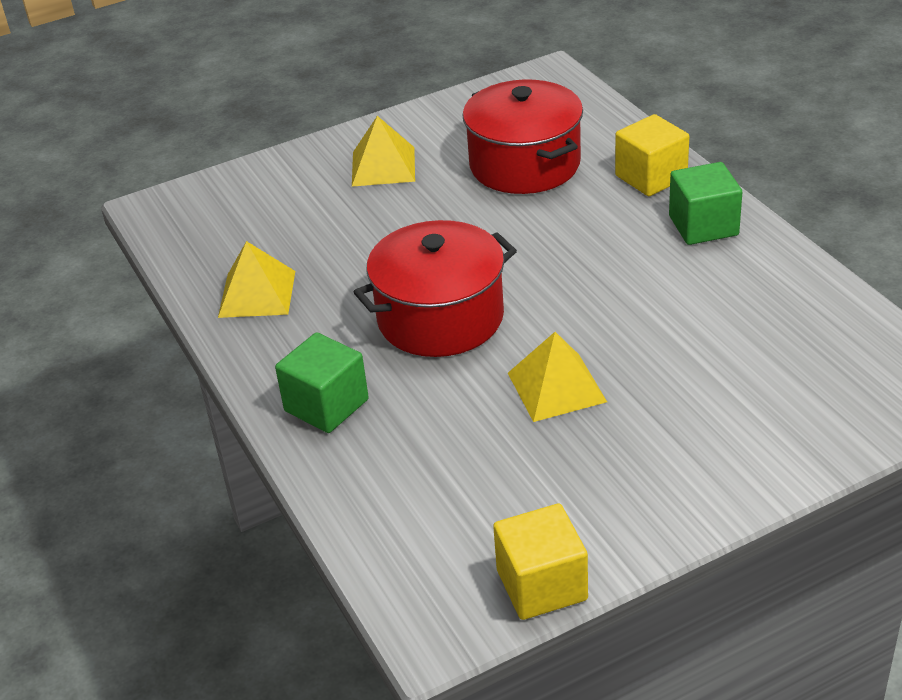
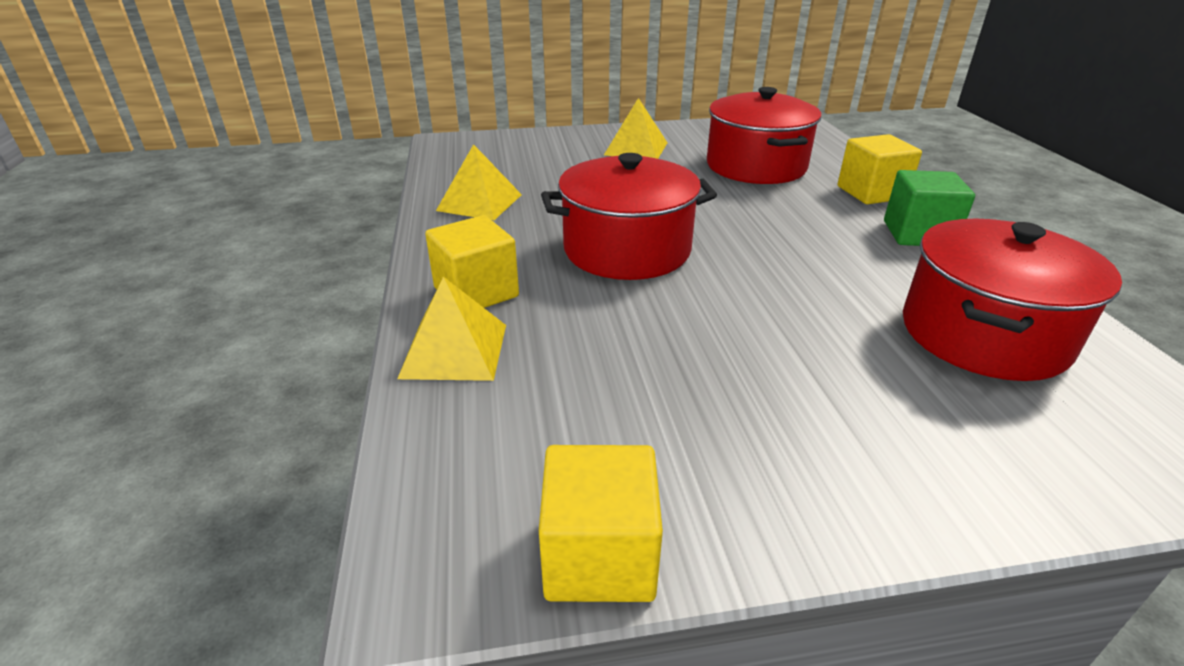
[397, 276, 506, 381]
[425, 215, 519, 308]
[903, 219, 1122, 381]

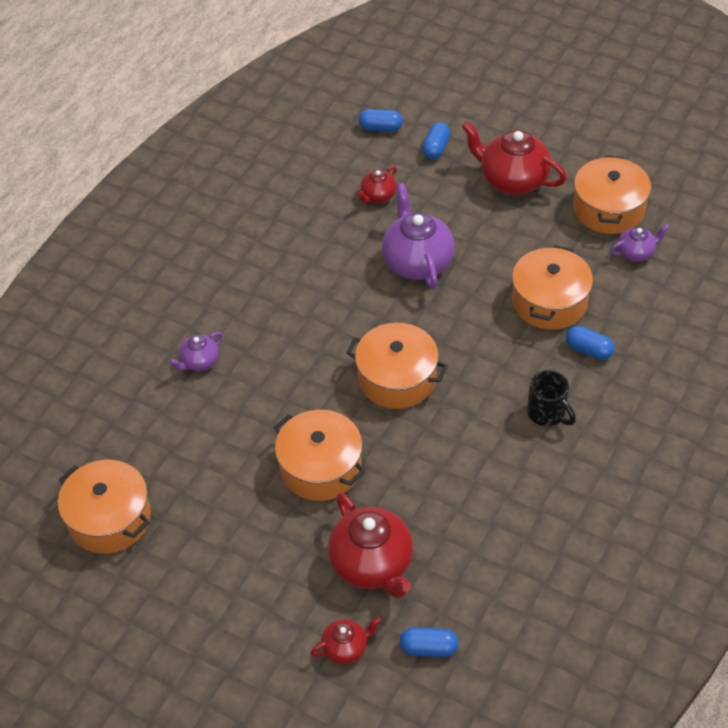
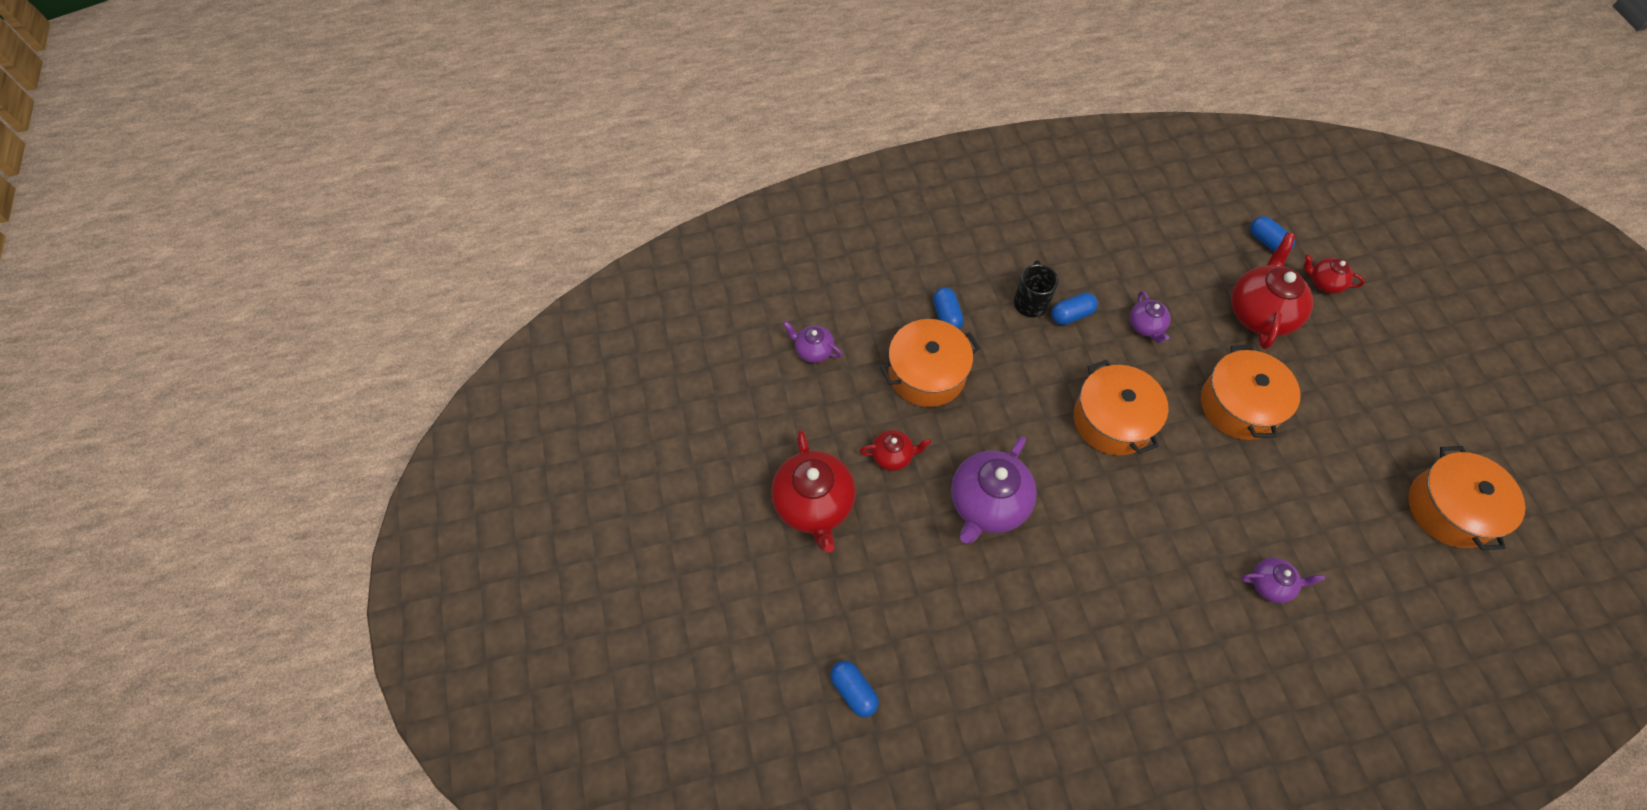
[860, 430, 931, 471]
[1051, 292, 1098, 325]
[1130, 291, 1171, 343]
[573, 155, 651, 234] (first image)

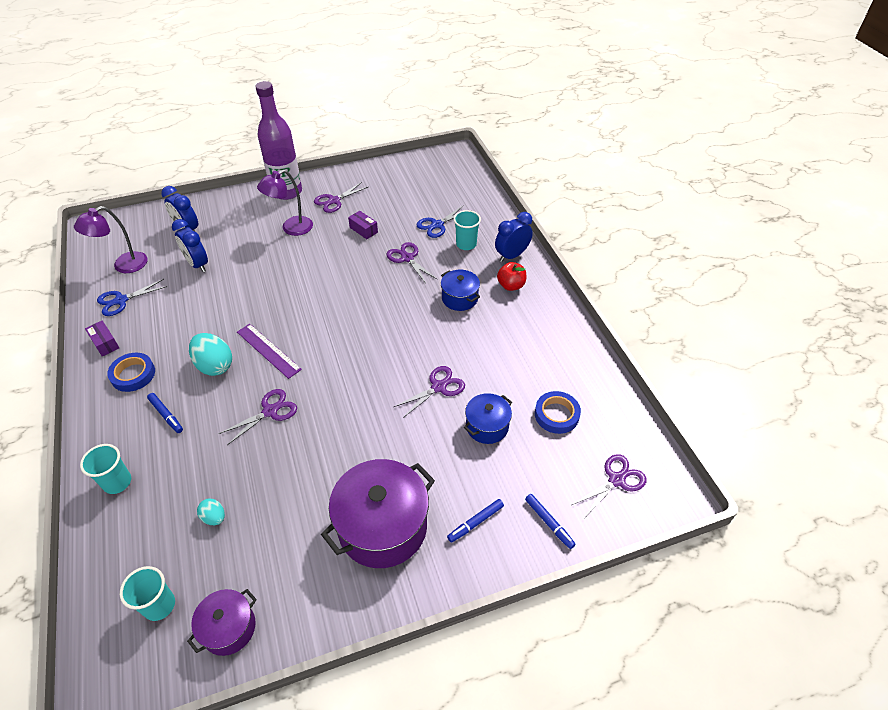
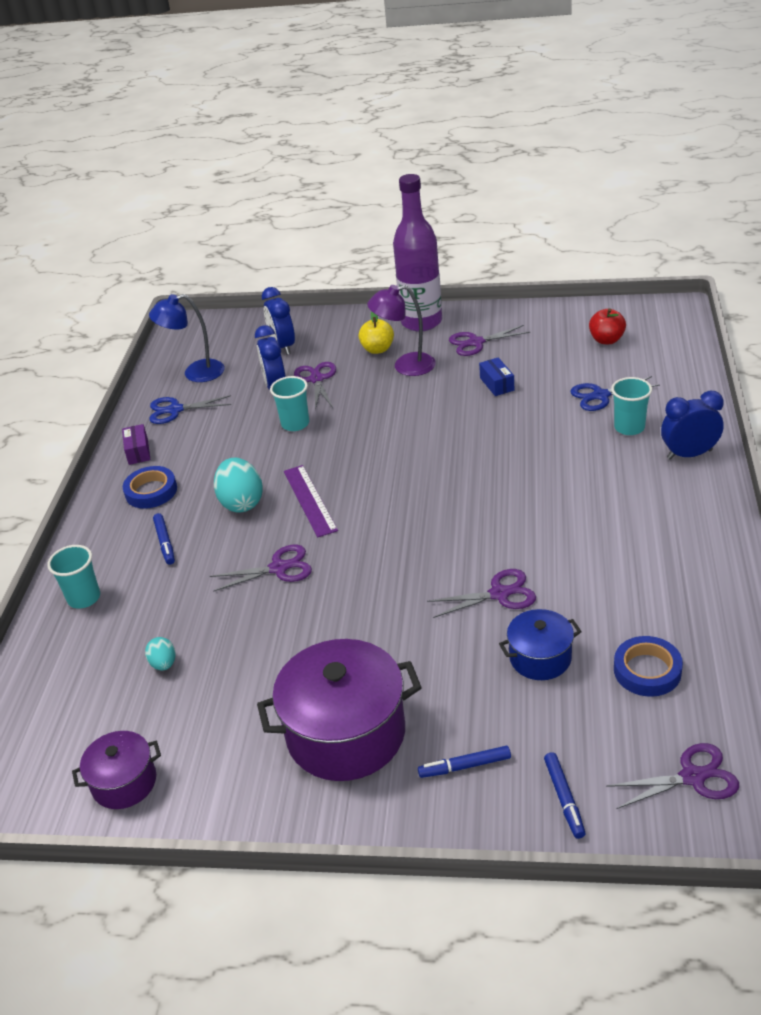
[149, 294, 224, 382]
[270, 376, 309, 431]
[294, 362, 336, 410]
[358, 311, 394, 354]
[479, 357, 514, 396]
[589, 308, 626, 344]
[441, 270, 480, 311] (first image)

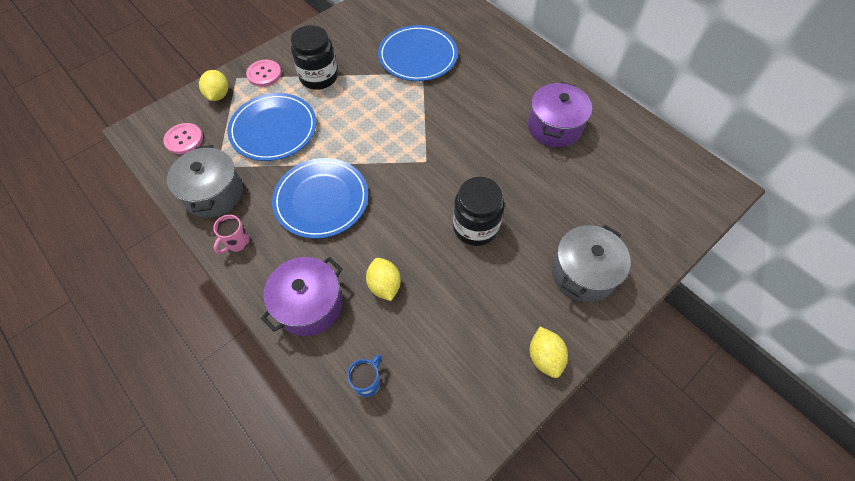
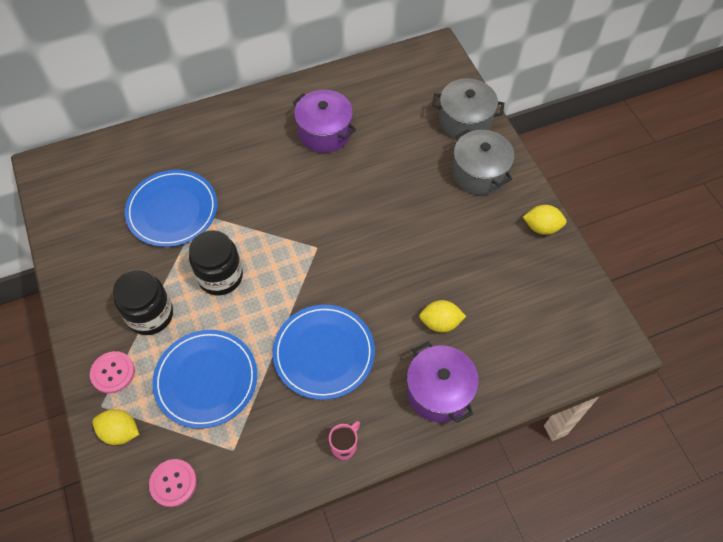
[189, 230, 243, 295]
[329, 421, 360, 460]
[432, 79, 504, 139]
[347, 354, 382, 397] (first image)

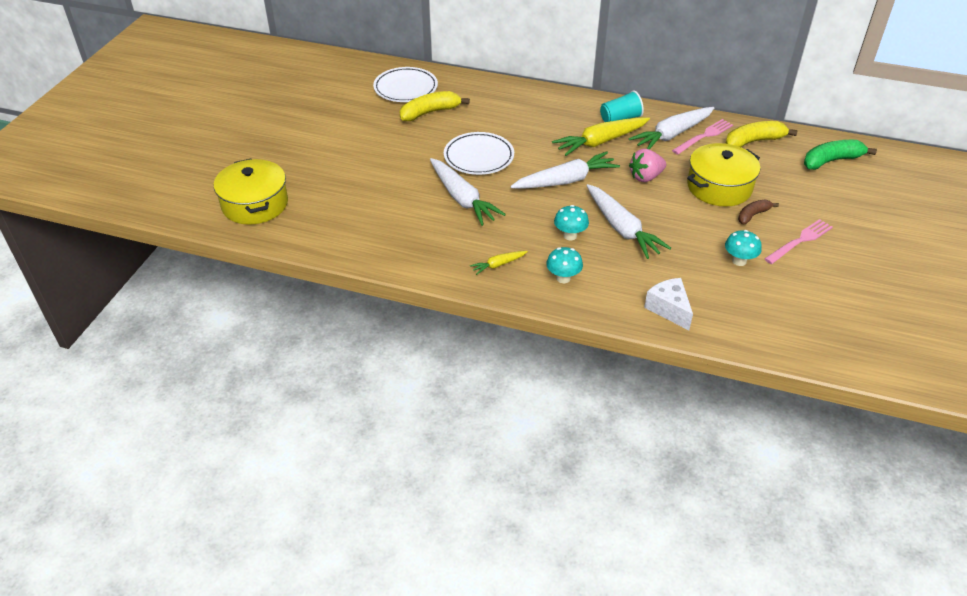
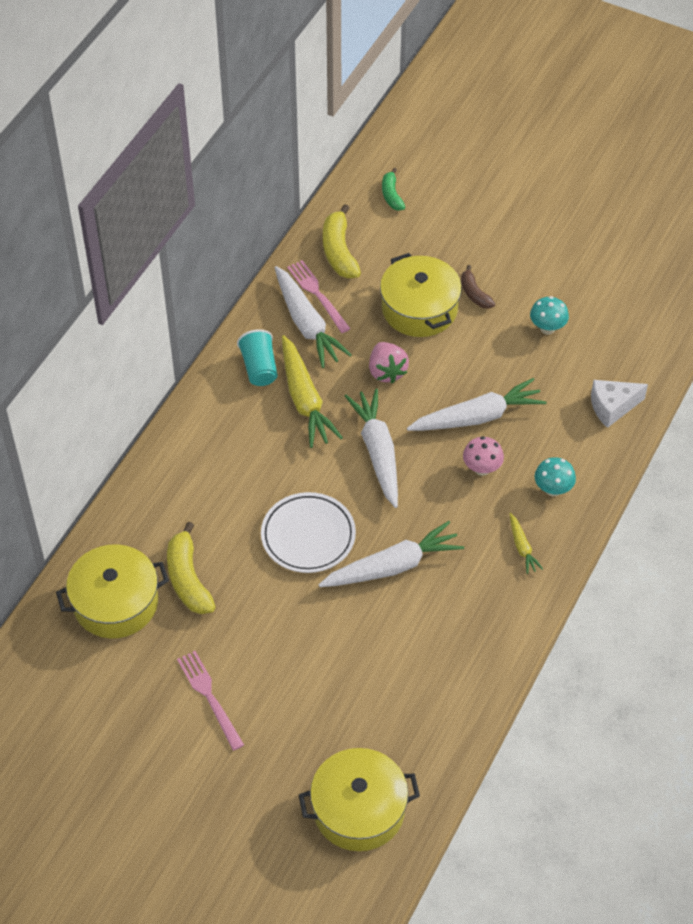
[56, 544, 169, 638]
[177, 651, 244, 751]
[382, 168, 405, 210]
[463, 436, 504, 476]

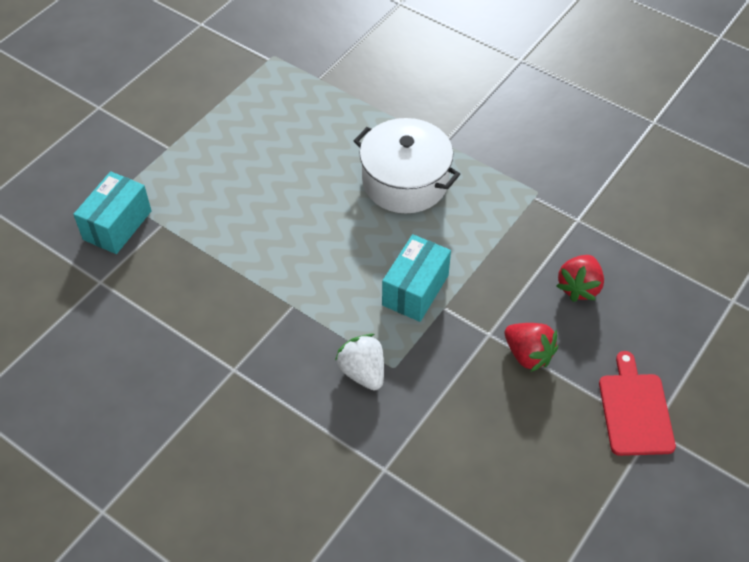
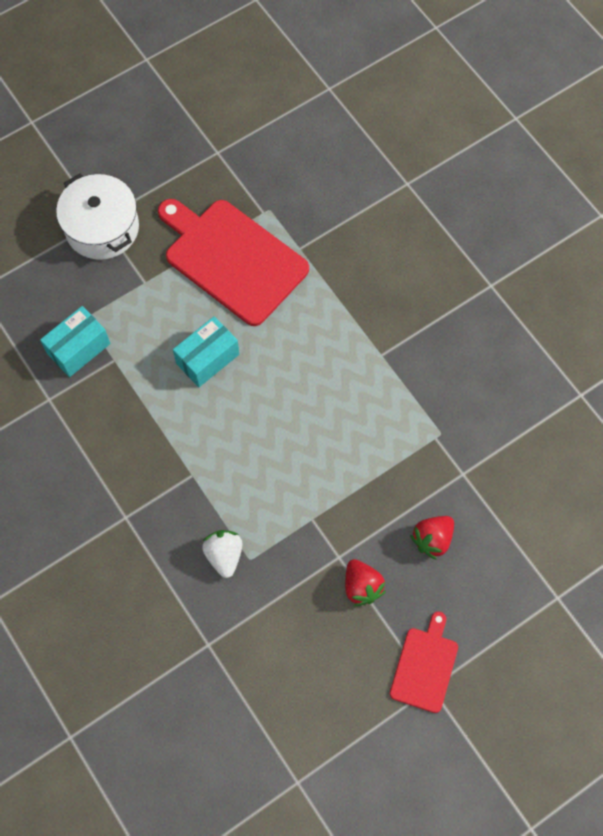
[56, 174, 139, 260]
[158, 199, 309, 326]
[173, 316, 239, 387]

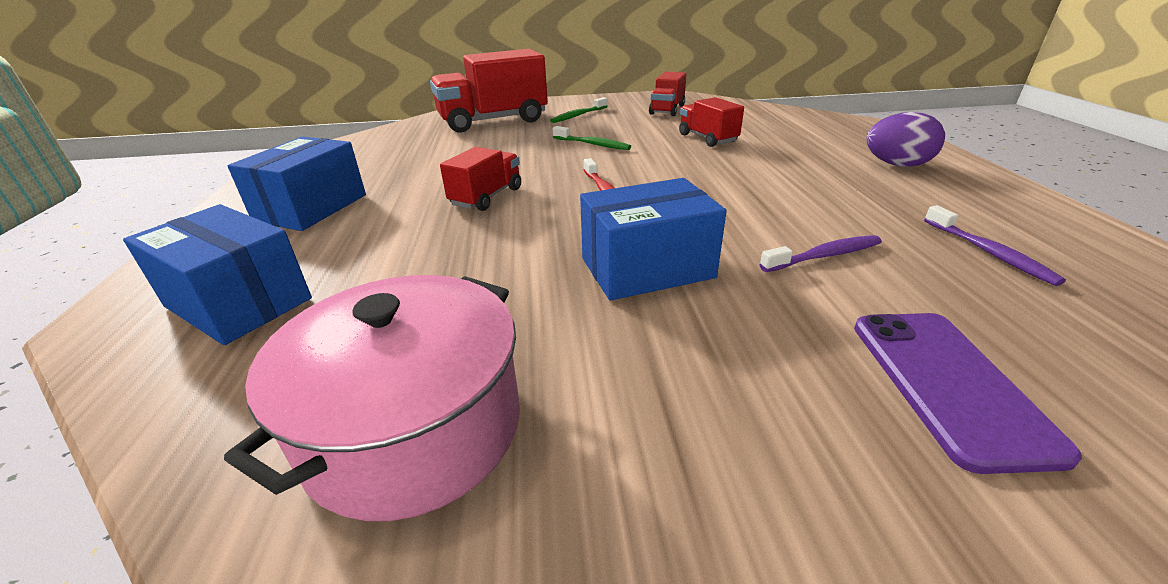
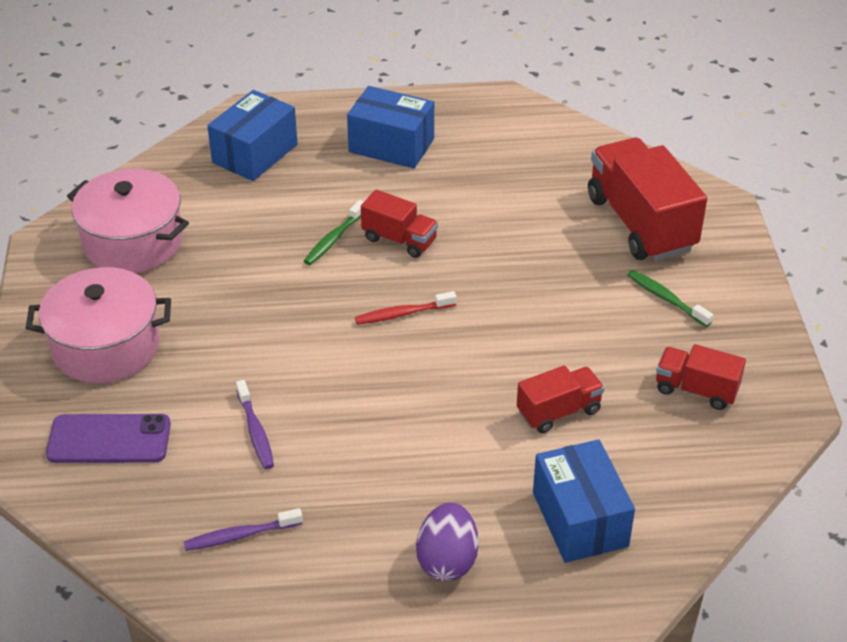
[26, 267, 171, 383]
[304, 200, 364, 265]
[533, 439, 635, 563]

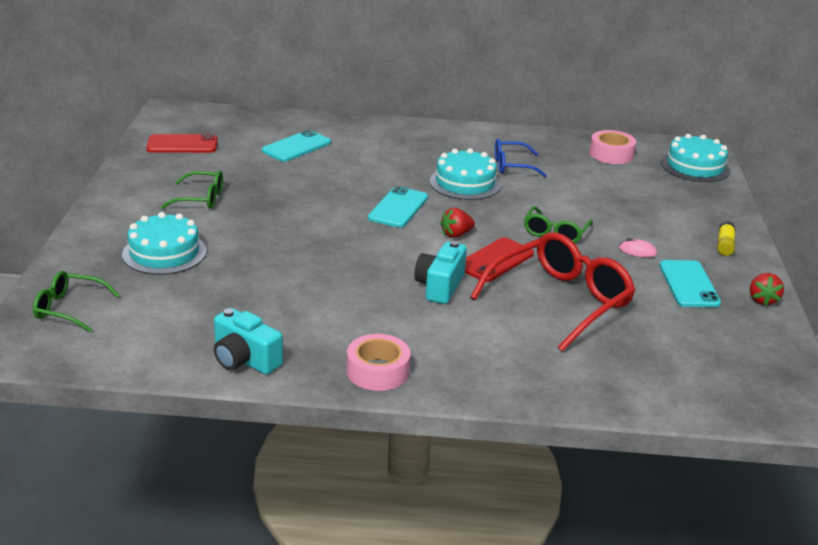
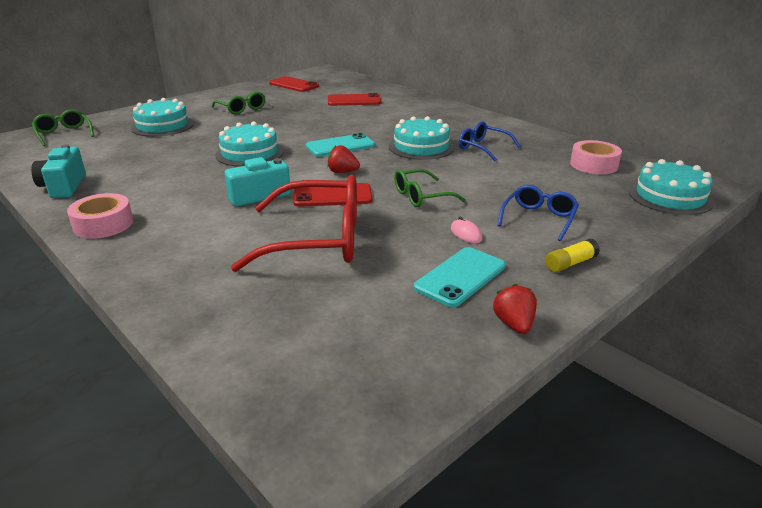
[215, 121, 284, 167]
[328, 93, 381, 106]
[493, 284, 537, 334]
[497, 185, 579, 241]

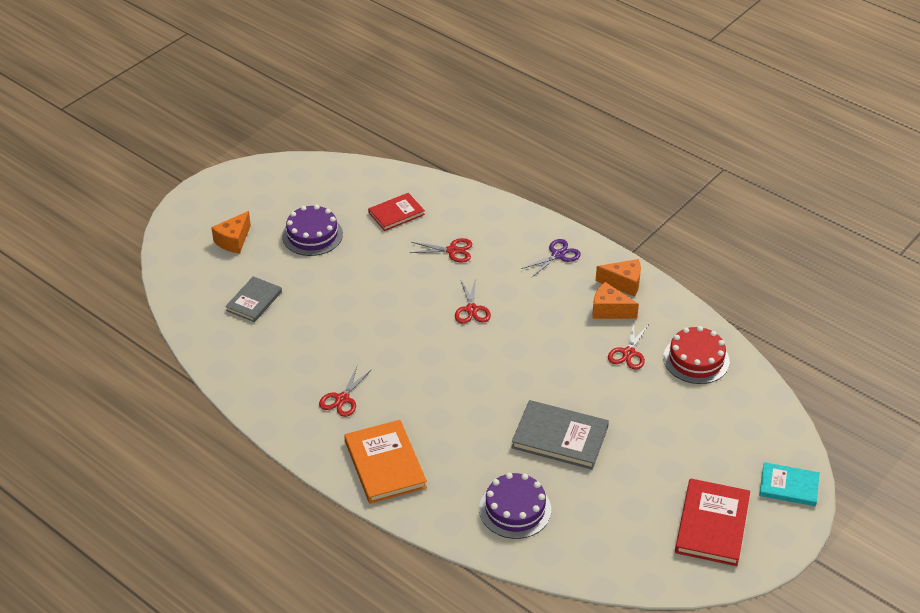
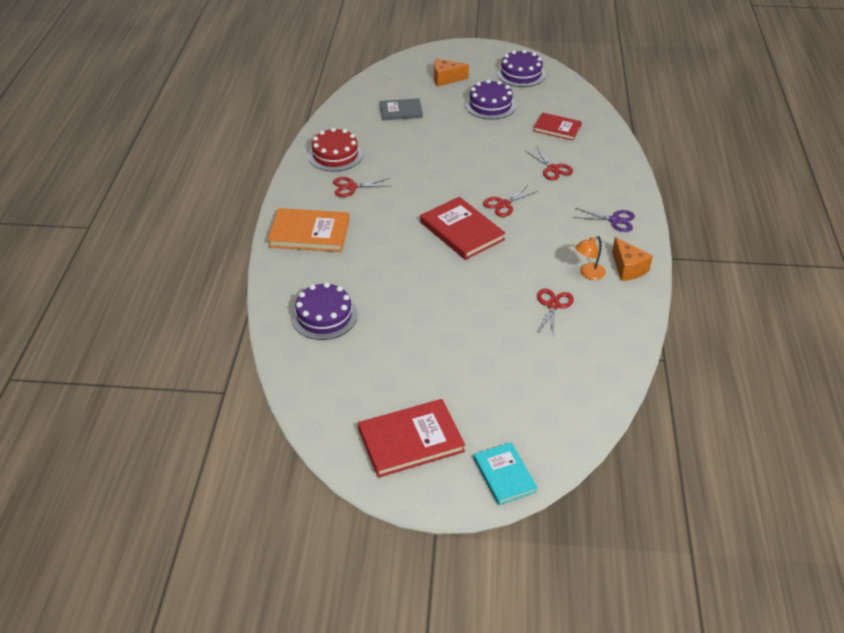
[267, 208, 350, 252]
[308, 128, 363, 172]
[420, 197, 505, 260]
[497, 50, 546, 87]
[537, 288, 574, 338]
[575, 236, 605, 280]
[511, 400, 609, 470] (first image)

